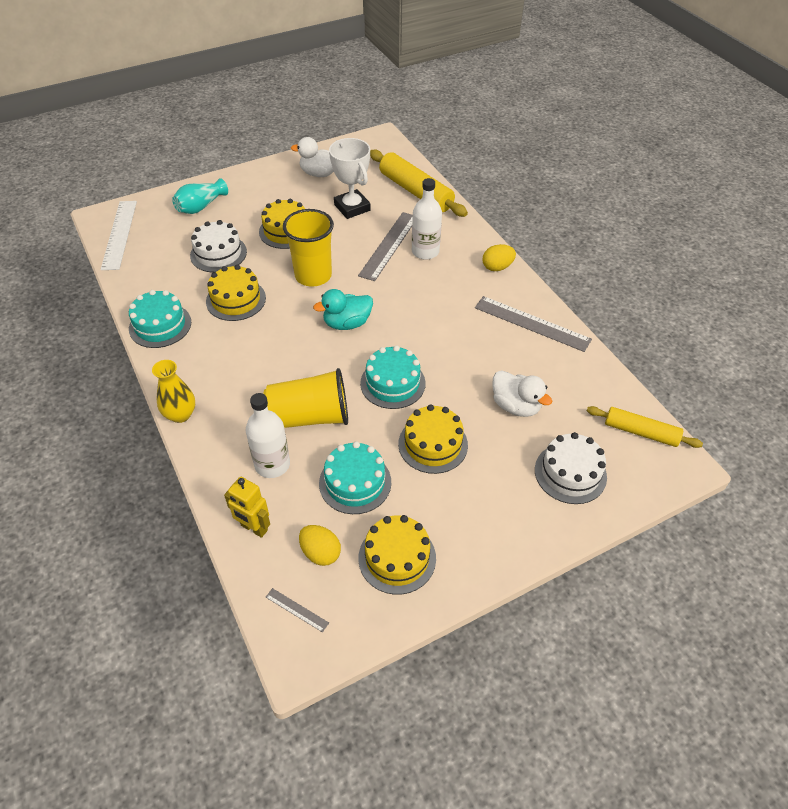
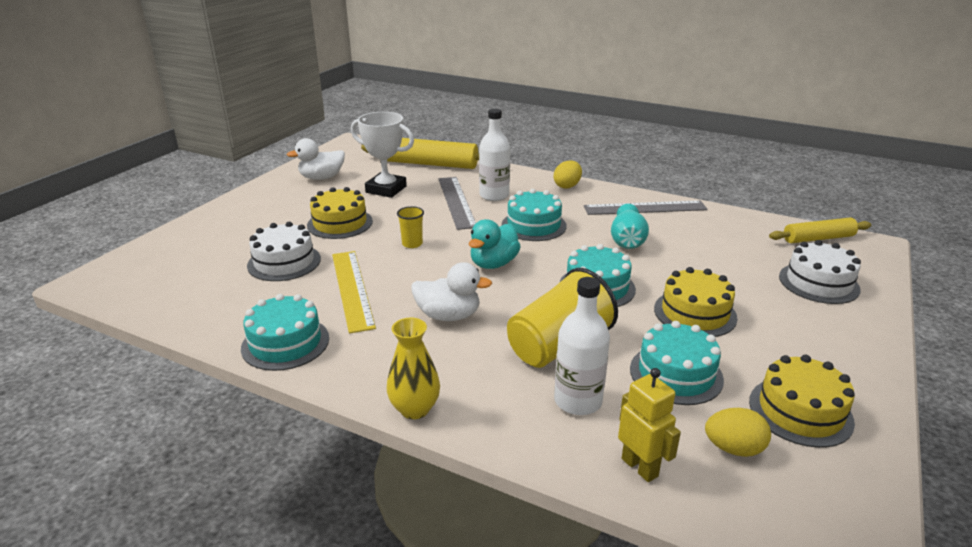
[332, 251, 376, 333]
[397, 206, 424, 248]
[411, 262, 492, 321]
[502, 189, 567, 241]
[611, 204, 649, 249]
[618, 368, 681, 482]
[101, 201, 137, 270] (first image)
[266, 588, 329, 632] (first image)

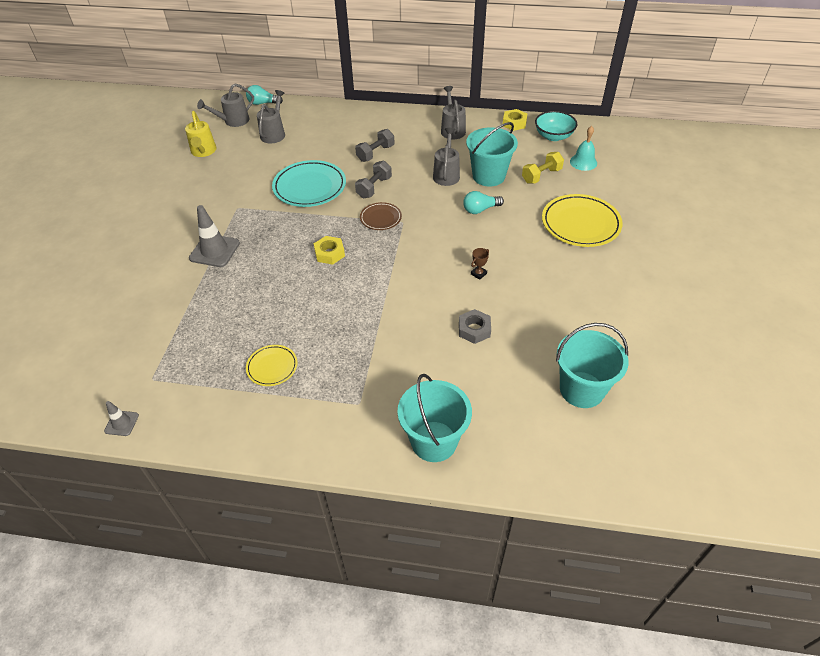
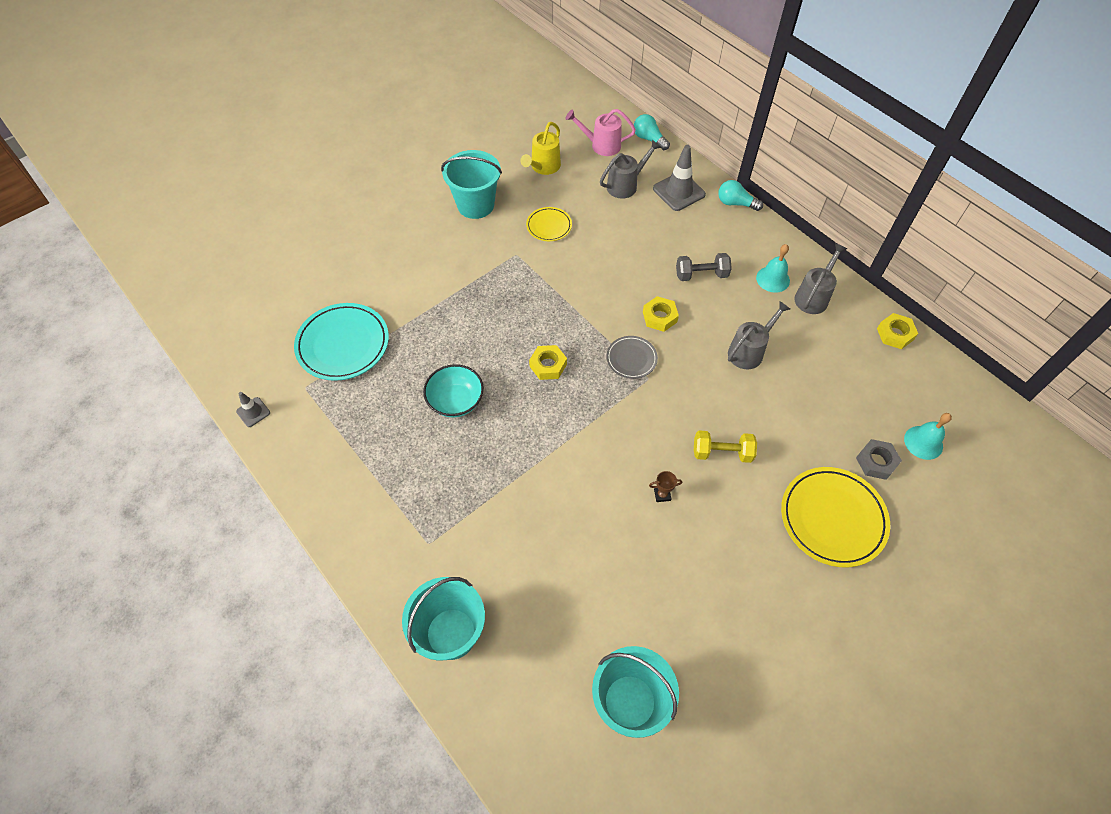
[294, 303, 389, 381]
[423, 364, 484, 417]
[441, 150, 502, 219]
[526, 207, 572, 241]
[566, 109, 636, 156]
[606, 336, 658, 379]
[643, 296, 679, 332]
[653, 145, 706, 211]
[694, 431, 757, 463]
[718, 180, 763, 211]
[756, 244, 790, 293]
[856, 439, 902, 480]

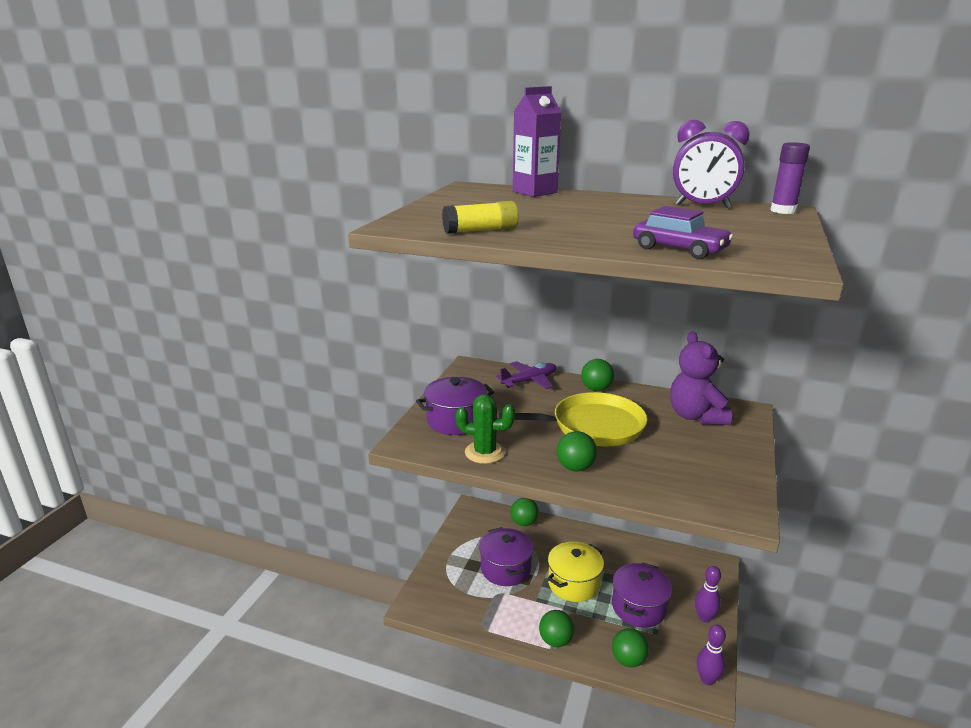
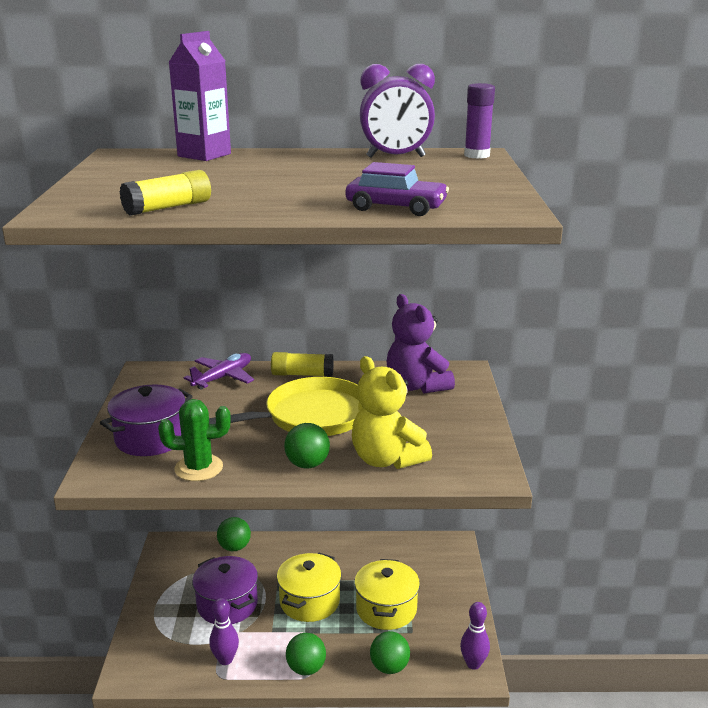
[209, 598, 239, 665]
[271, 352, 334, 377]
[352, 356, 432, 469]
[354, 559, 420, 630]

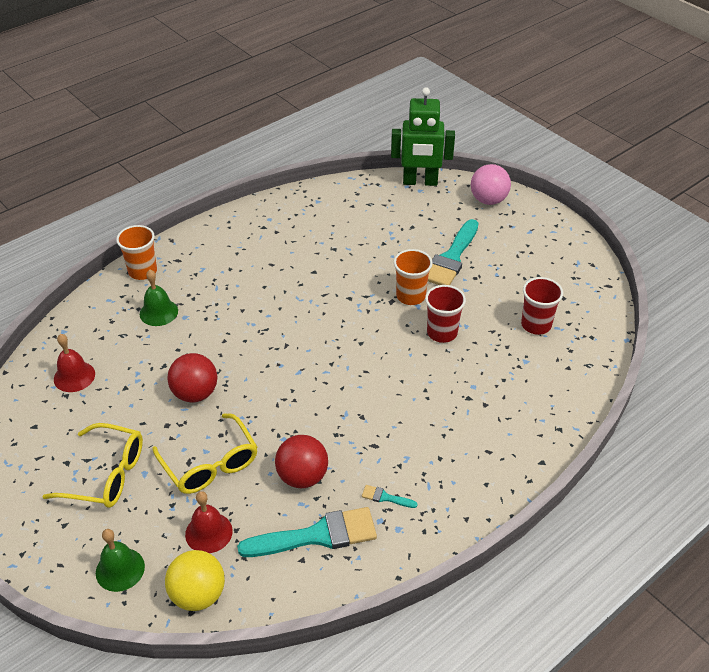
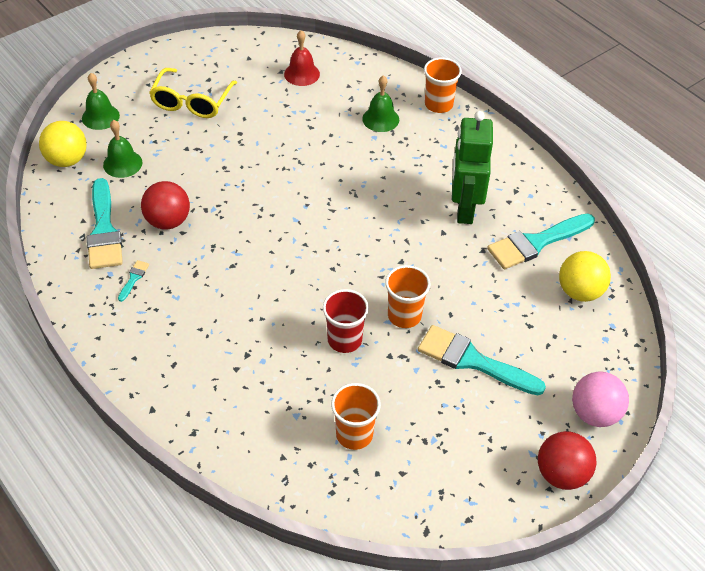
[103, 120, 142, 178]
[331, 383, 381, 450]
[452, 111, 493, 224]
[487, 214, 595, 269]
[538, 431, 596, 490]
[559, 251, 611, 302]
[152, 413, 257, 494] (first image)

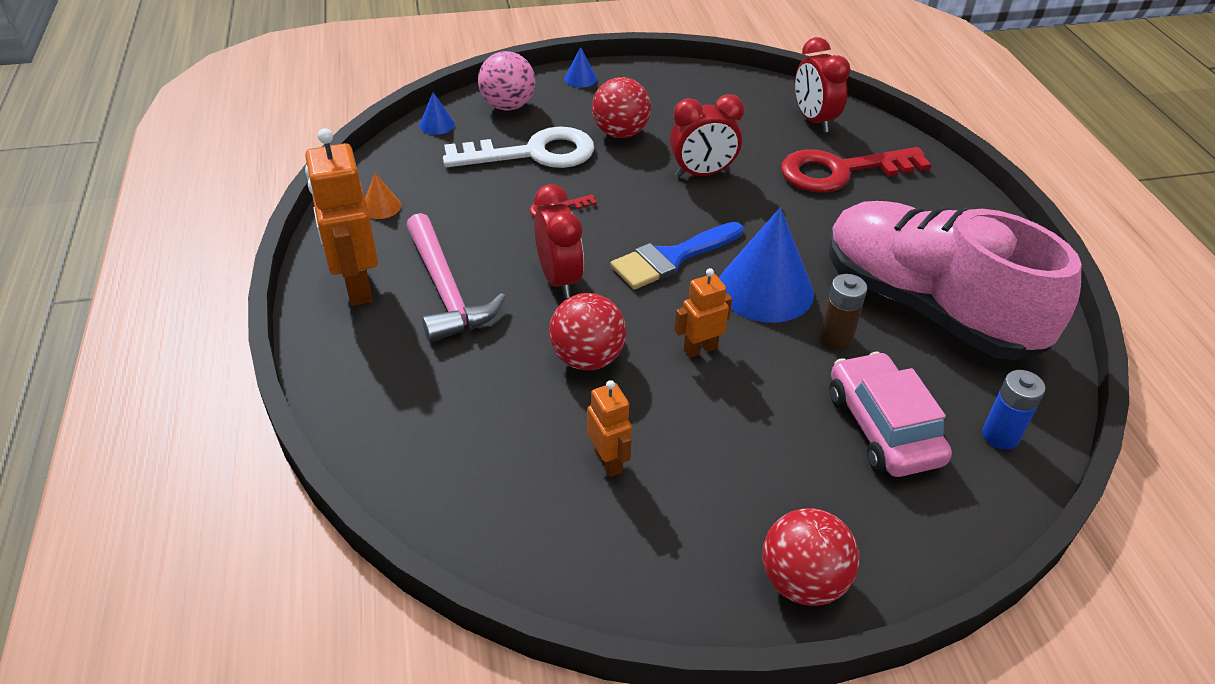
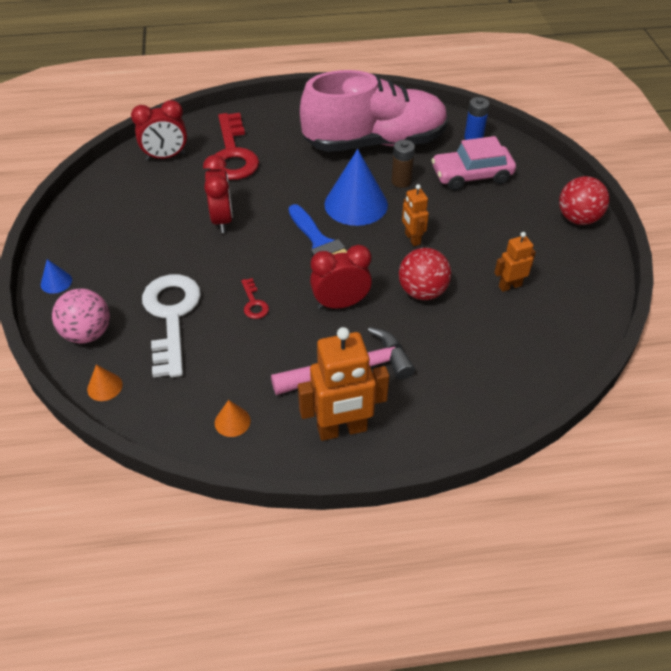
[87, 365, 123, 401]
[300, 70, 448, 152]
[592, 77, 651, 138] (first image)

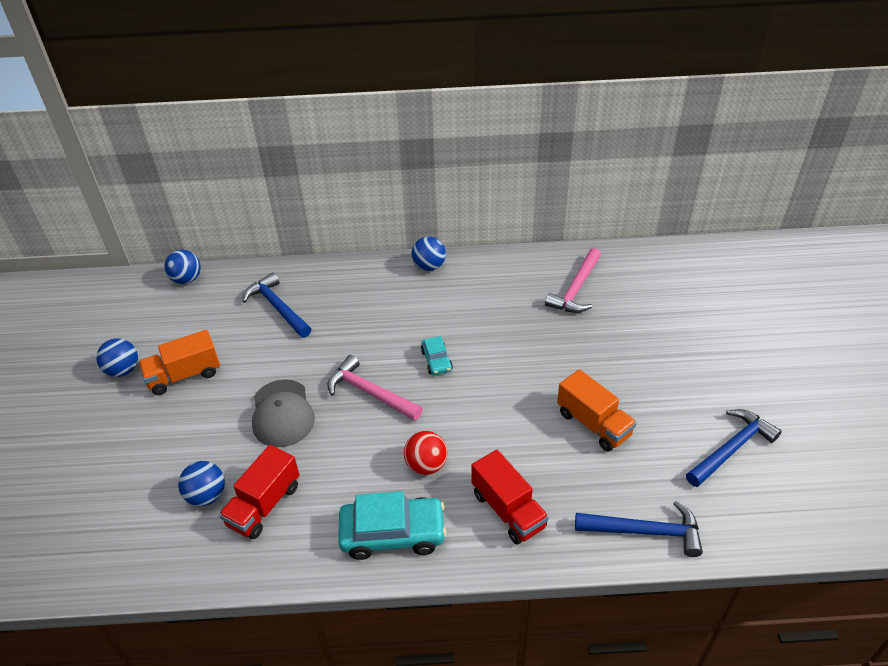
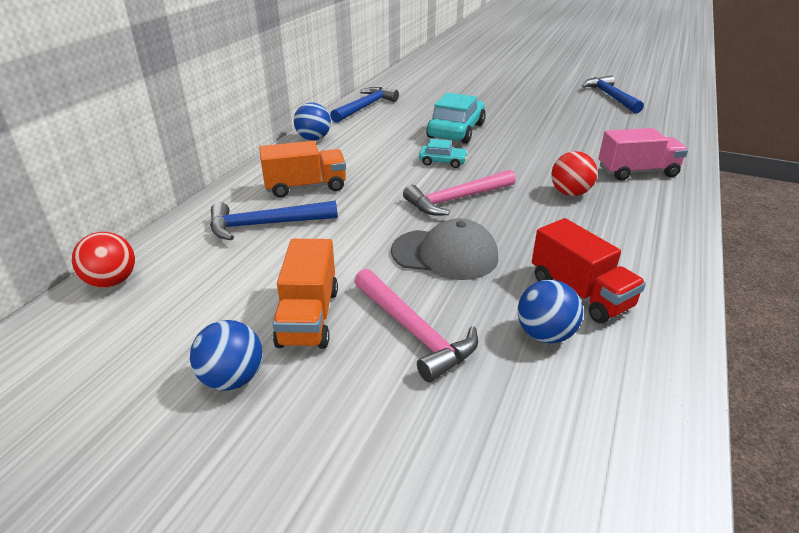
[72, 232, 135, 288]
[259, 141, 346, 198]
[330, 87, 399, 123]
[354, 269, 478, 383]
[426, 93, 486, 144]
[599, 128, 688, 180]

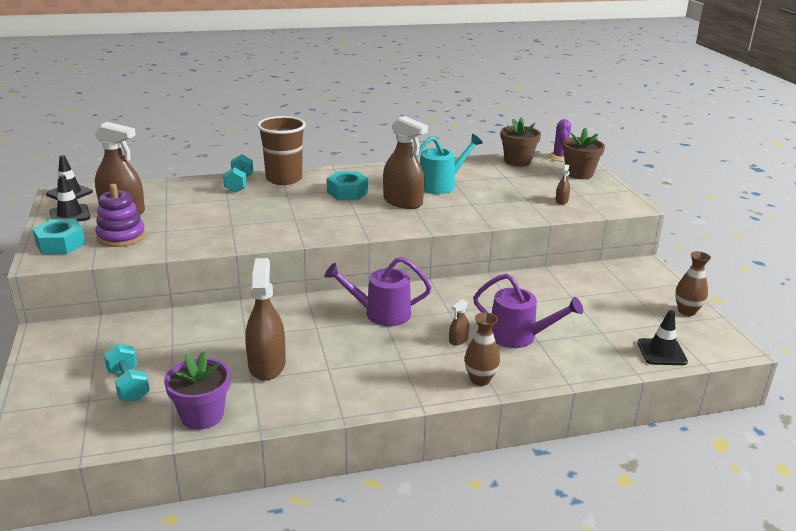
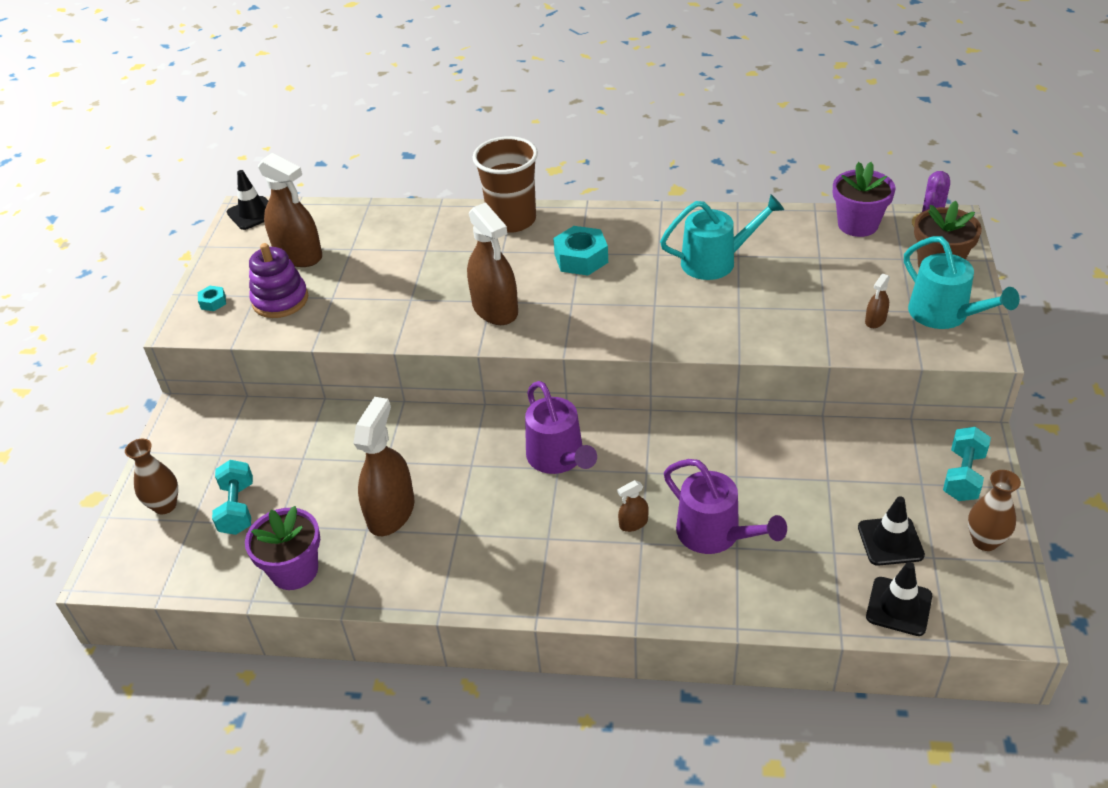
[125, 439, 178, 514]
[198, 286, 226, 311]
[467, 202, 518, 325]
[525, 381, 597, 474]
[833, 162, 896, 237]
[858, 496, 925, 566]
[904, 236, 1020, 329]
[943, 427, 991, 501]

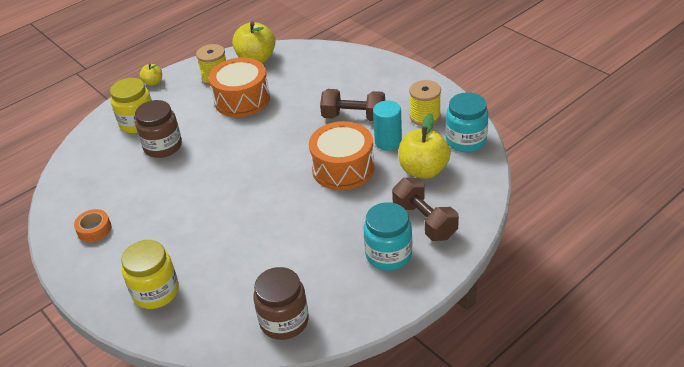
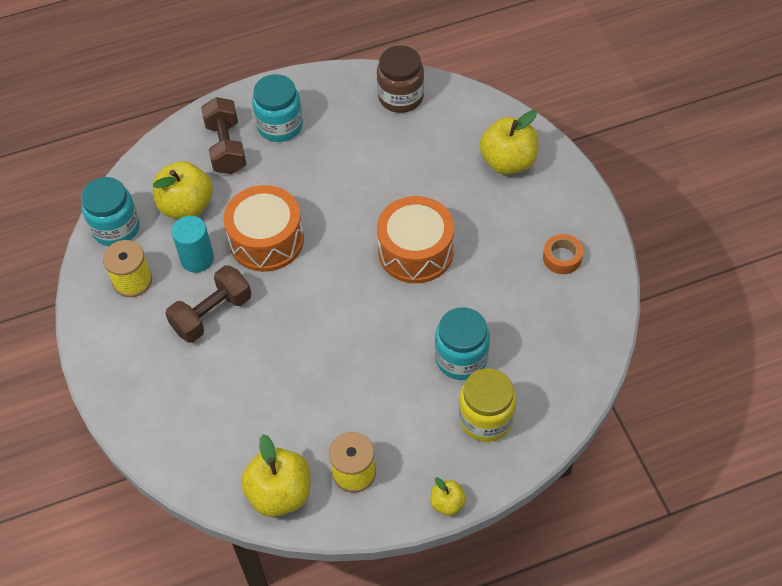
[165, 265, 251, 343]
[377, 196, 454, 283]
[435, 307, 490, 380]
[480, 110, 538, 175]

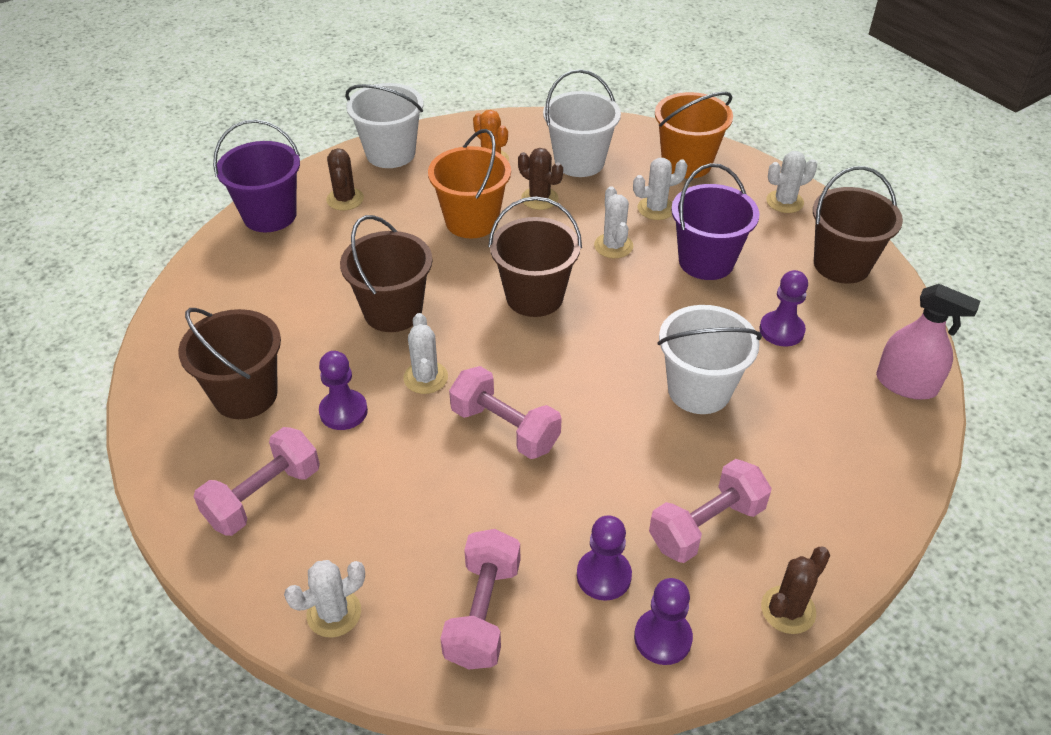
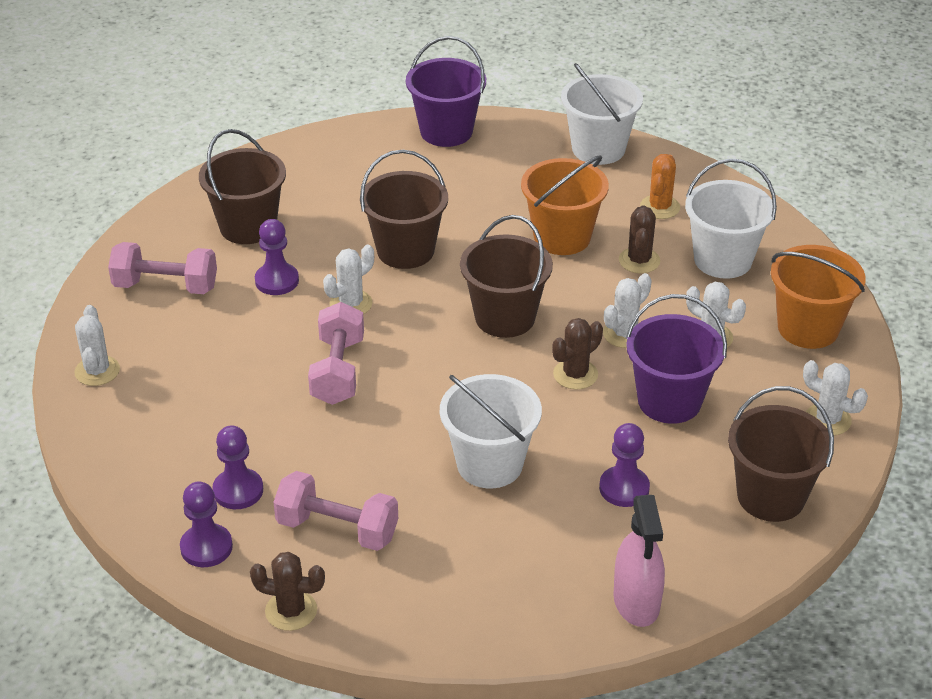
[74, 305, 120, 386]
[552, 318, 603, 389]
[440, 529, 520, 669] (first image)

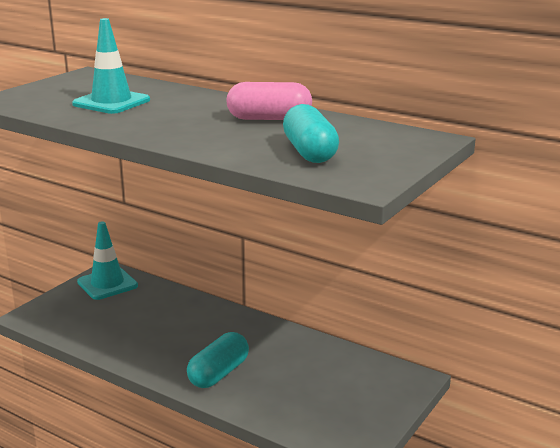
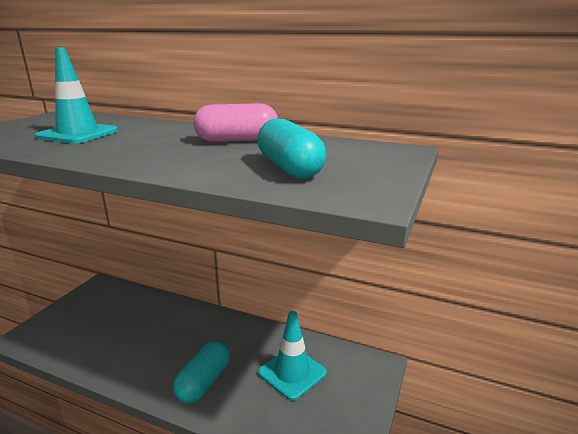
[258, 311, 327, 401]

